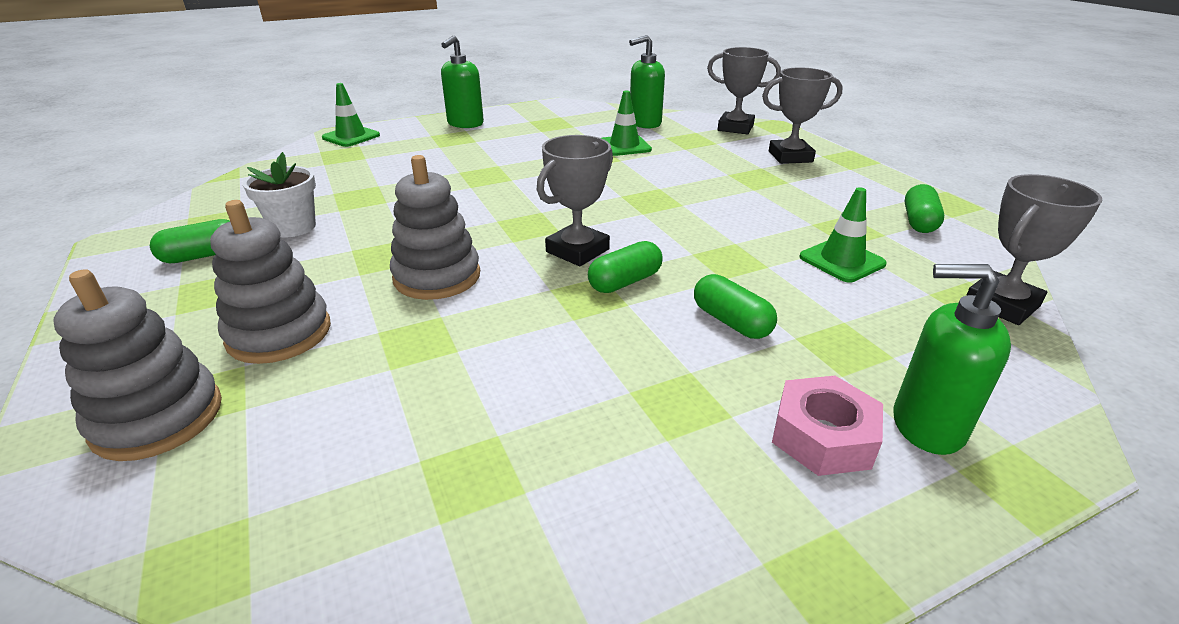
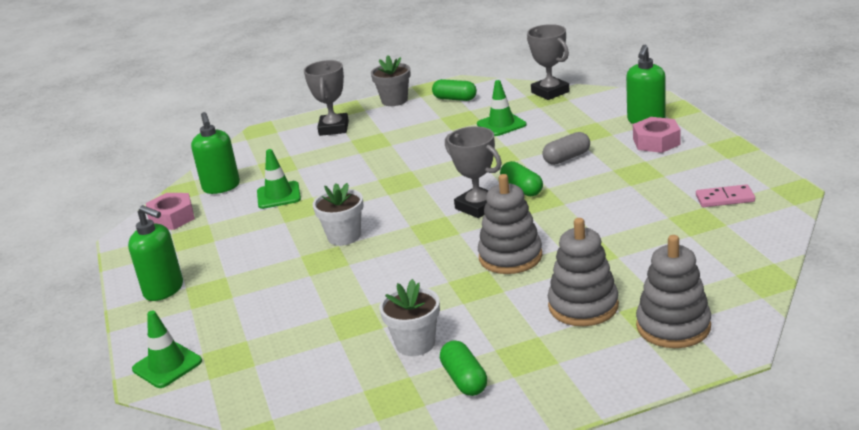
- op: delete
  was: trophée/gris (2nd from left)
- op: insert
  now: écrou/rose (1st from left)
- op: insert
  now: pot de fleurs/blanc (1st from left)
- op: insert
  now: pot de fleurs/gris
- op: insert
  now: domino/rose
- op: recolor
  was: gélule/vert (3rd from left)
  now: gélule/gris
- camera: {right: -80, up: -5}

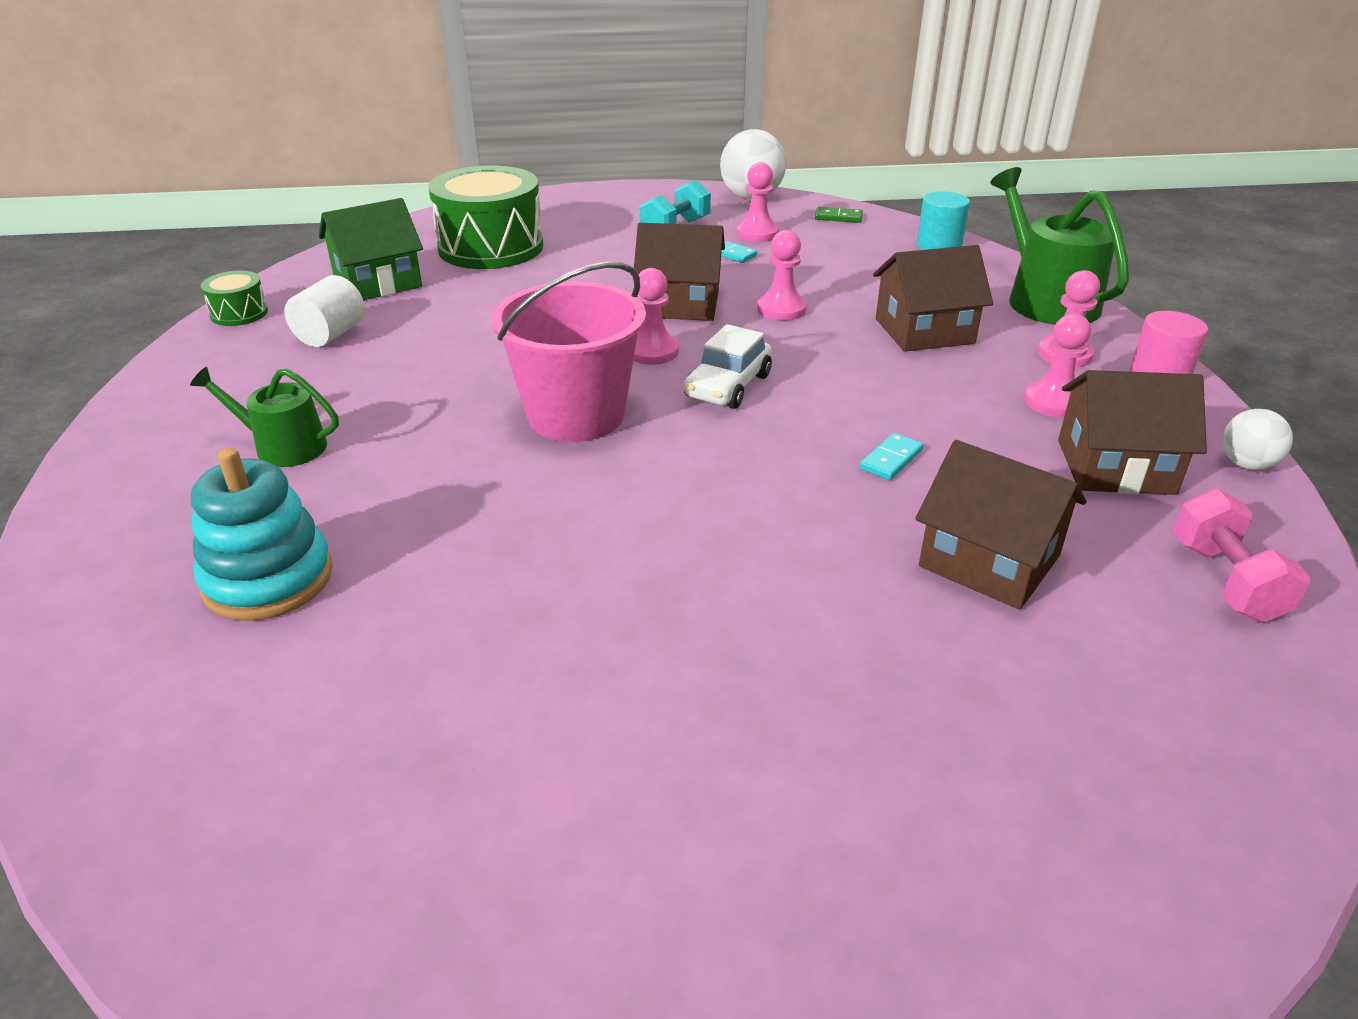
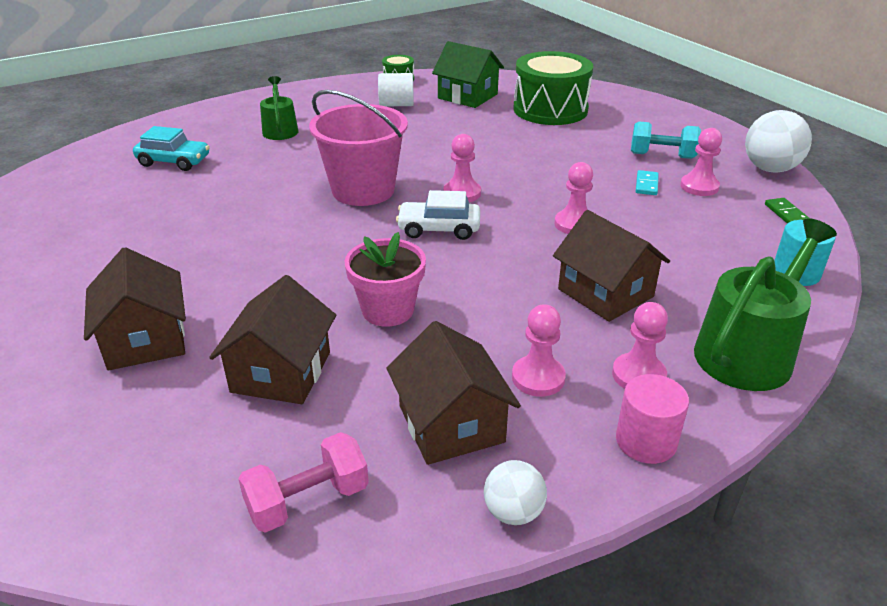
- op: move
  was: maison/marron (1st from left)
- op: replace
  was: jouet à empiler/turquoise
  now: voiture/turquoise
- op: replace
  was: domino/turquoise (2nd from left)
  now: pot de fleurs/rose
- camera: {right: 65, up: 0}

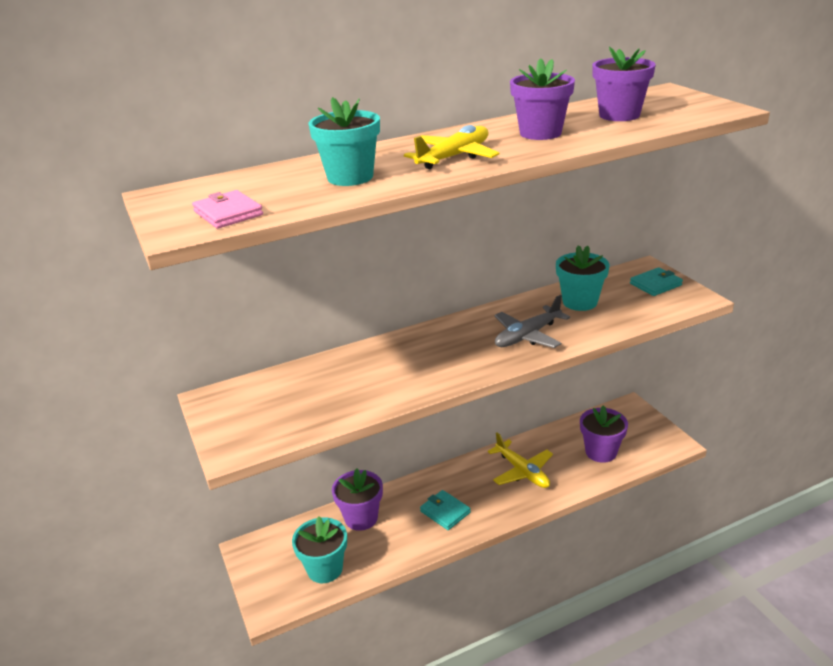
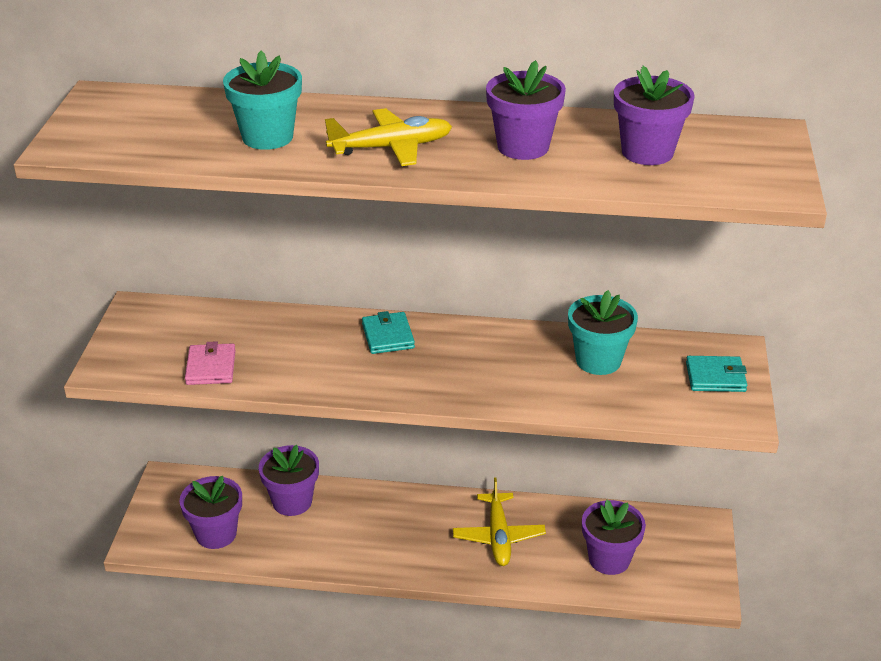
- op: delete
  was: avion/gris
- op: move
  was: portefeuille/rose
- op: move
  was: portefeuille/turquoise (1st from left)
- op: recolor
  was: pot de fleurs/turquoise (1st from left)
  now: pot de fleurs/violet (1st from left)
- camera: {right: 30, up: 5}

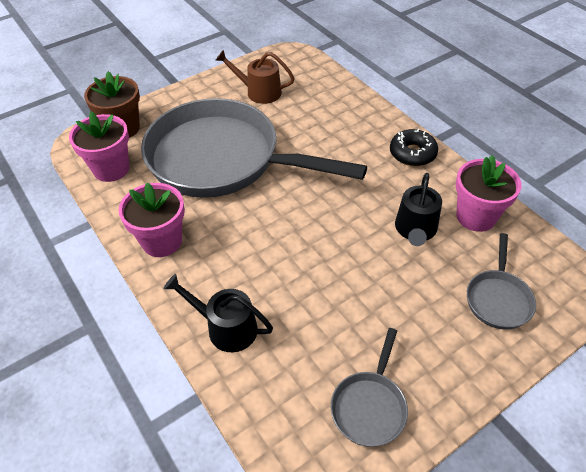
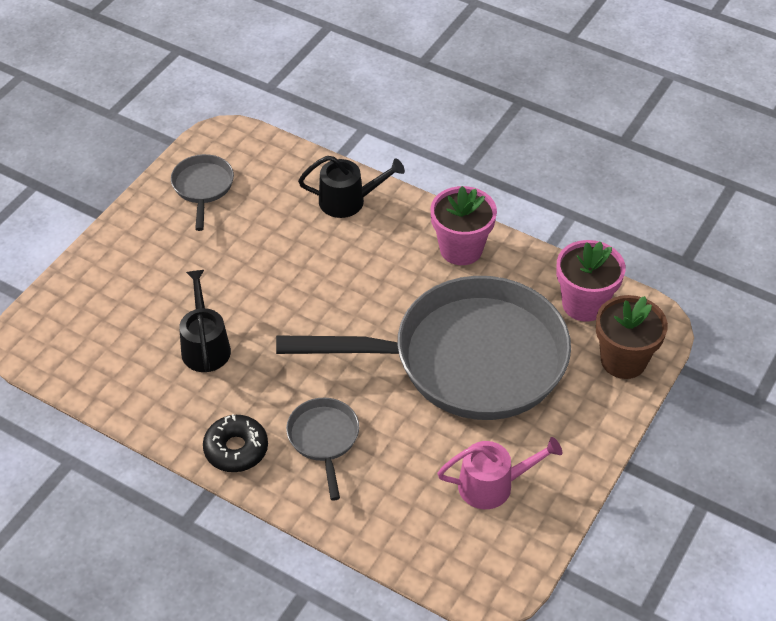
- op: delete
  was: pot de fleurs/rose (3rd from left)
- op: move
  was: poêle/gris (3rd from left in the first image)
  now: poêle/gris (2nd from left)
- op: recolor
  was: arrosoir/marron
  now: arrosoir/rose
- camera: {right: 155, up: 0}

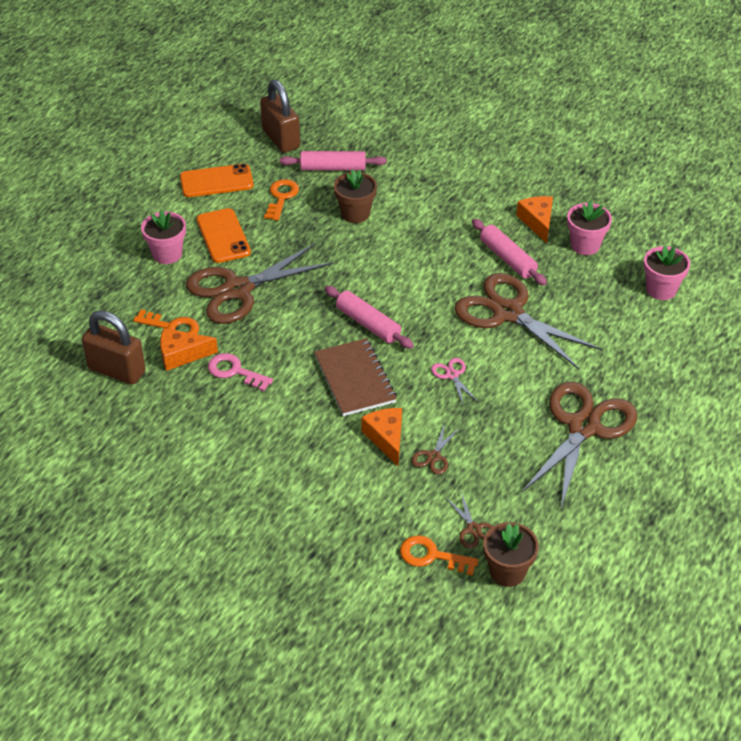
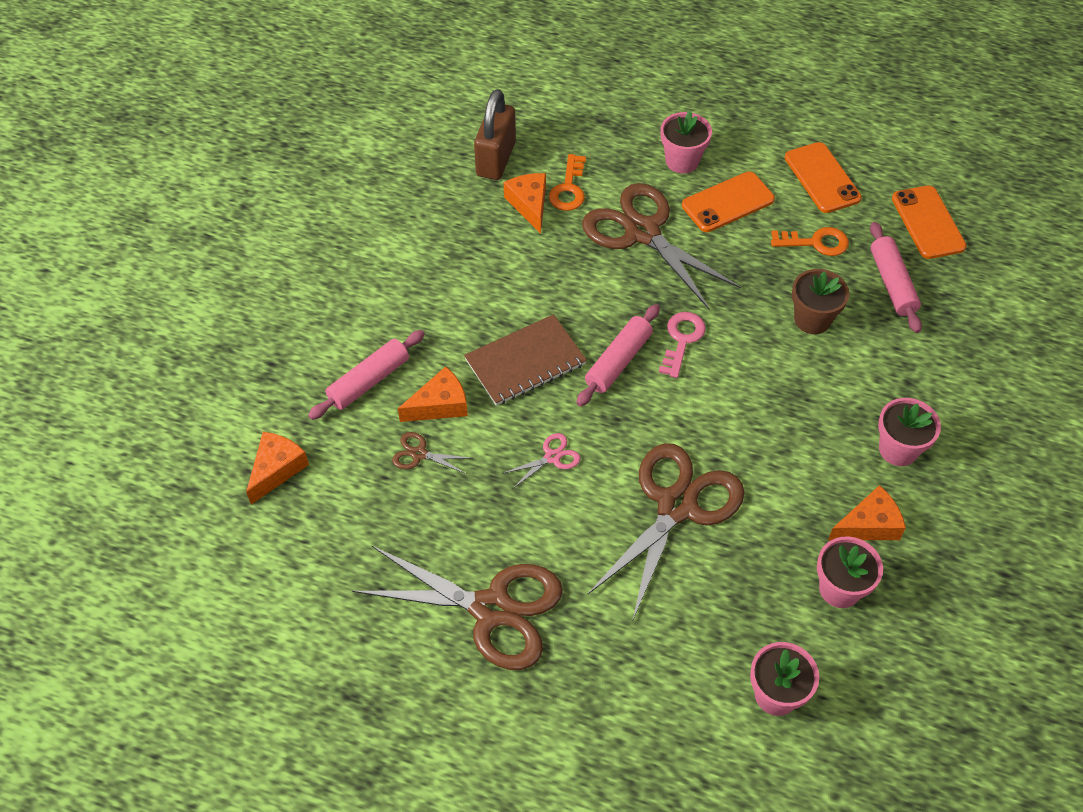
- op: delete
  was: ciseaux/marron (3rd from left)
- op: delete
  was: pot de fleurs/marron (2nd from left)
- op: insert
  now: pot de fleurs/rose (4th from left)
- op: move
  was: clé/rose
- op: move
  was: rouleau à pâtisserie/rose (3rd from left in the first image)
  now: rouleau à pâtisserie/rose (1st from left)
- op: replace
  was: cadenas/marron (2nd from left)
  now: téléphone/orange (3rd from left)
- op: replace
  was: clé/orange (3rd from left)
  now: fromage/orange (1st from left)
- camera: {right: 80, up: 10}

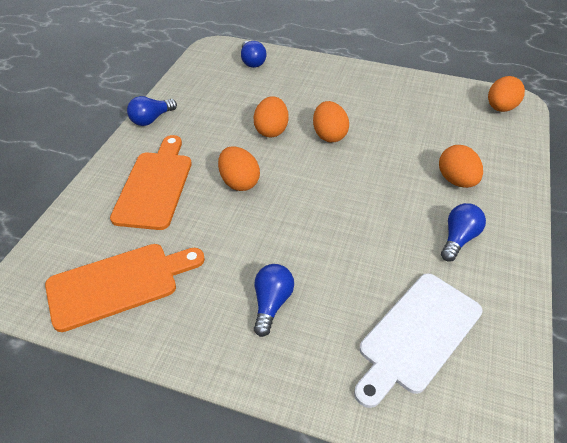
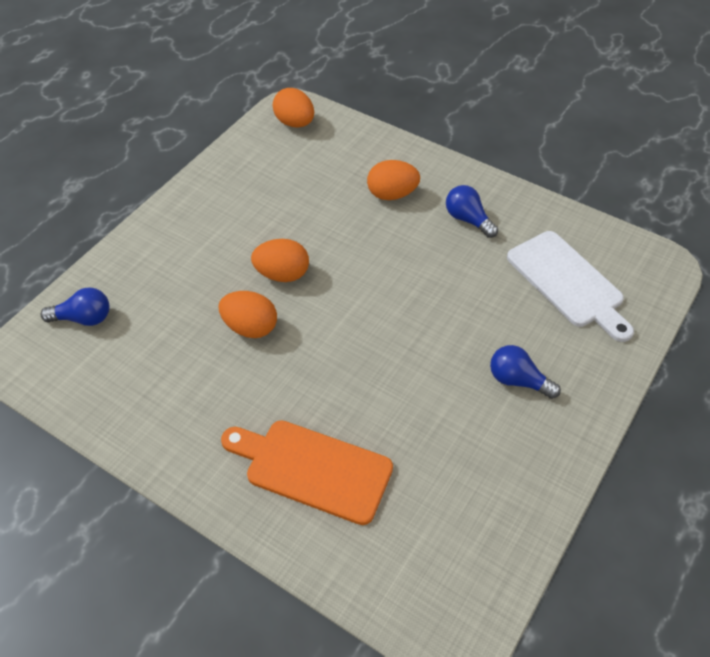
- op: delete
  was: planche à découper/orange (1st from left)
- op: delete
  was: ampoule/bleu (1st from left)
- op: delete
  was: œuf/orange (1st from left)
- camera: {right: -75, up: 5}

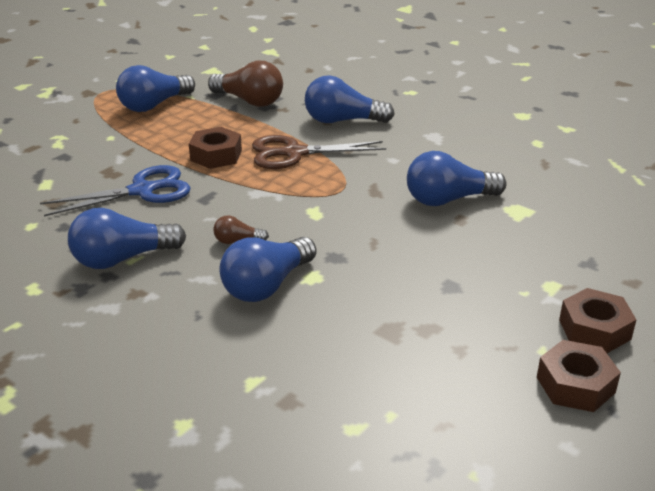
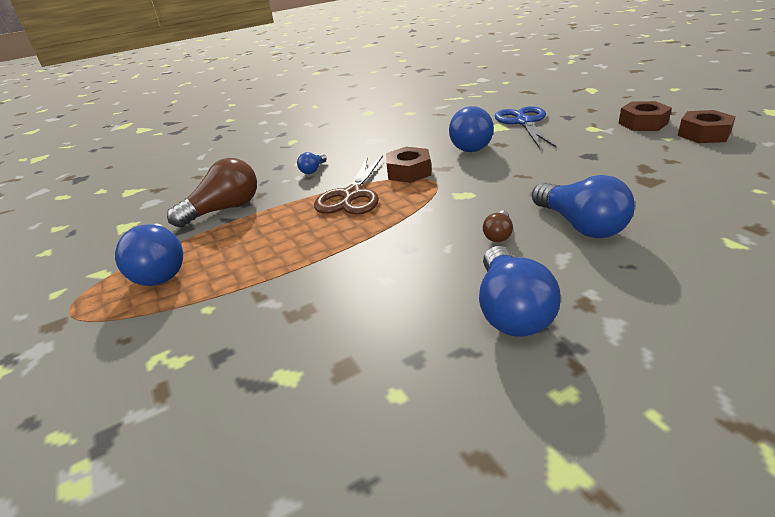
- op: move
  was: ciseaux/bleu
- op: move
  was: écrou/marron (1st from left)
- op: resize
  was: ampoule/bleu (4th from left in the first image)
  ratio: 0.49
- camera: {right: -65, up: 0}

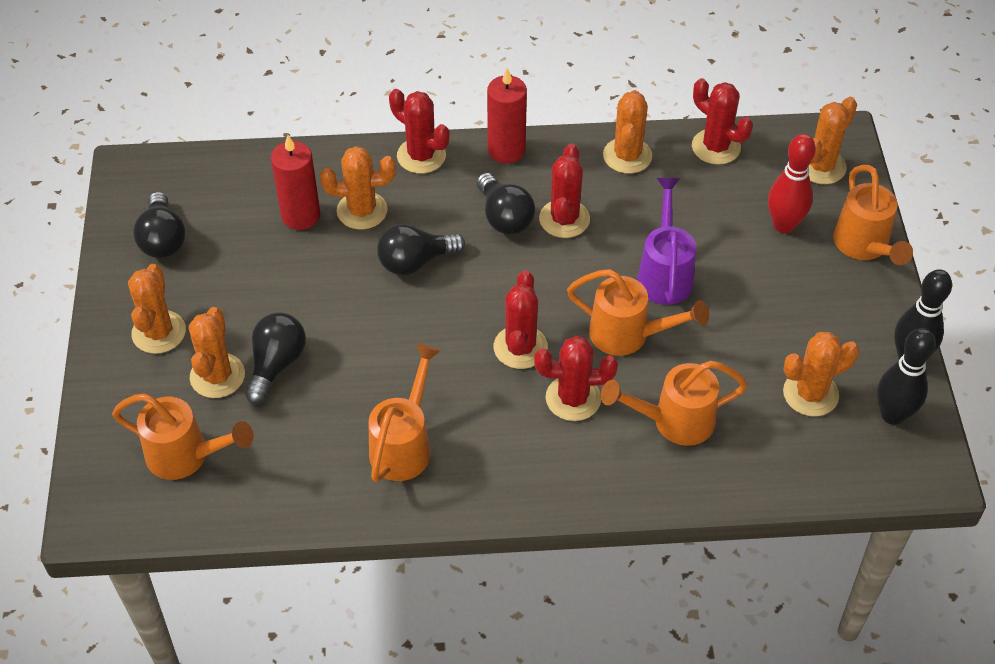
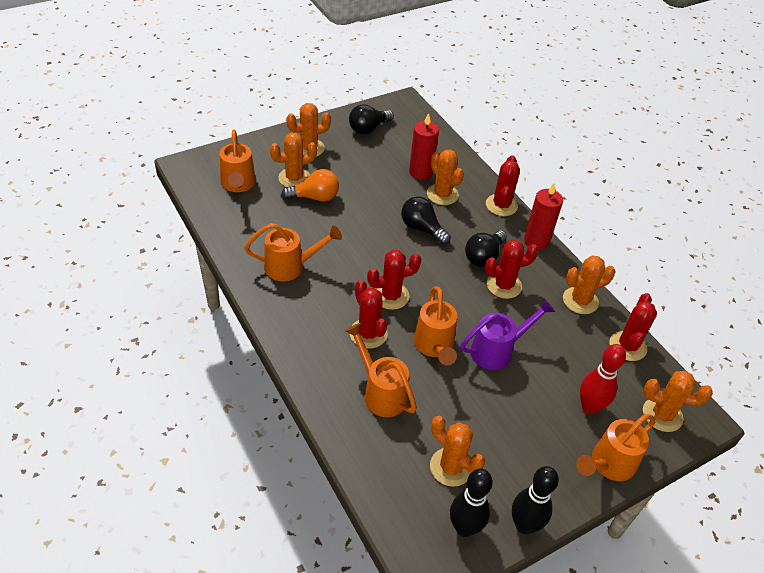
- op: recolor
  was: ampoule/noir (2nd from left)
  now: ampoule/orange
- camera: {right: 60, up: -5}

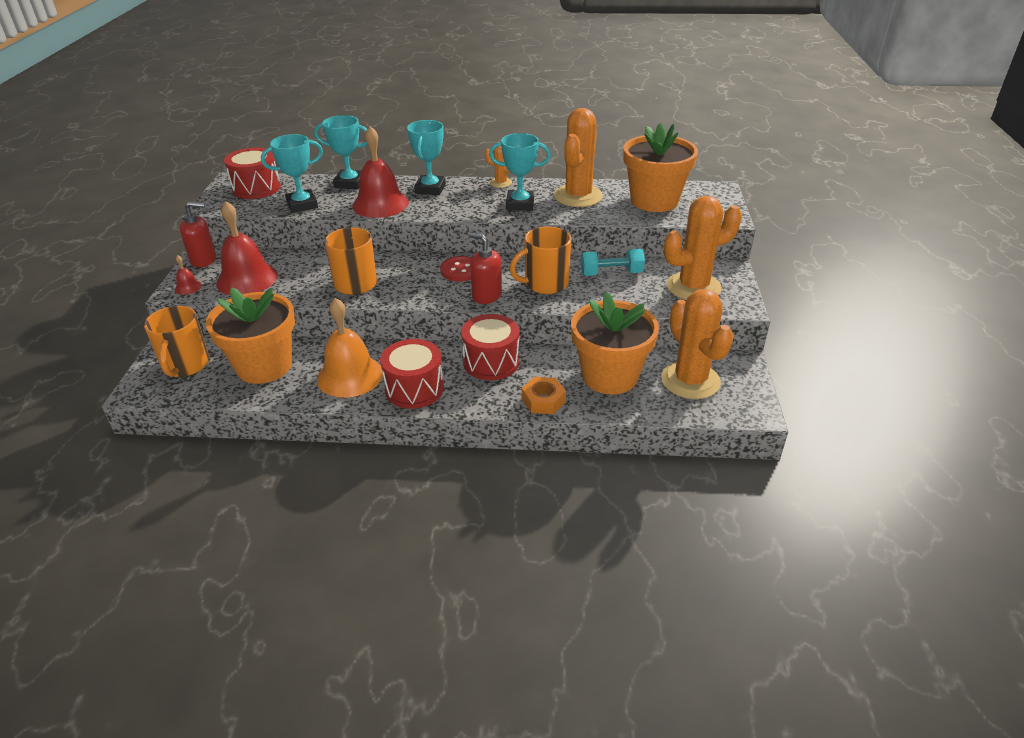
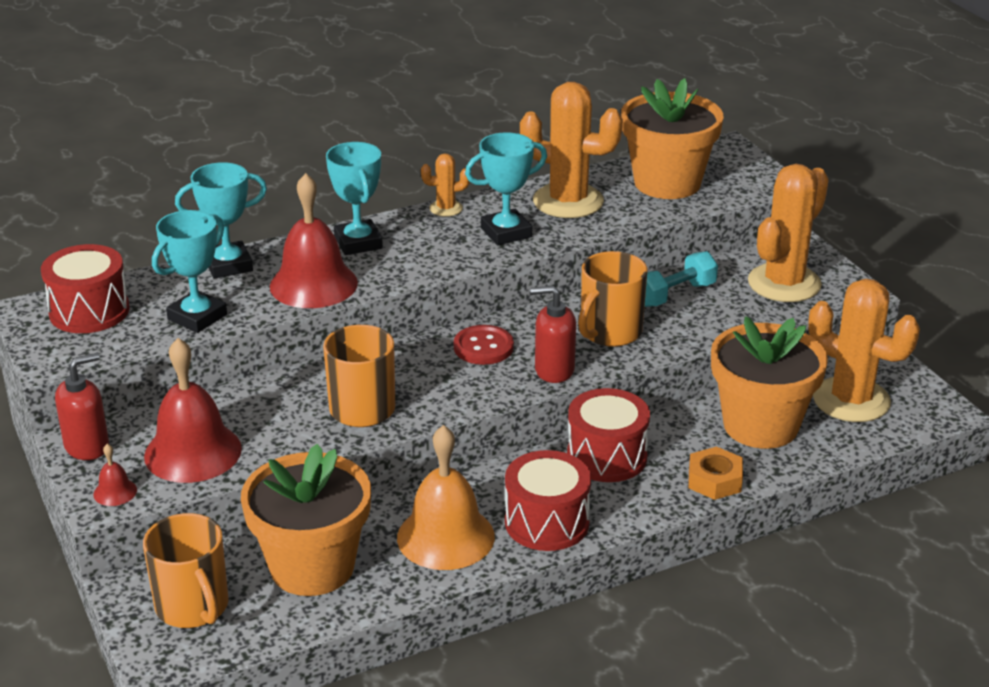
- op: rotate
  was: cactus/orange (2nd from left)
  clockwise: -60
- camera: {right: -30, up: -5}

